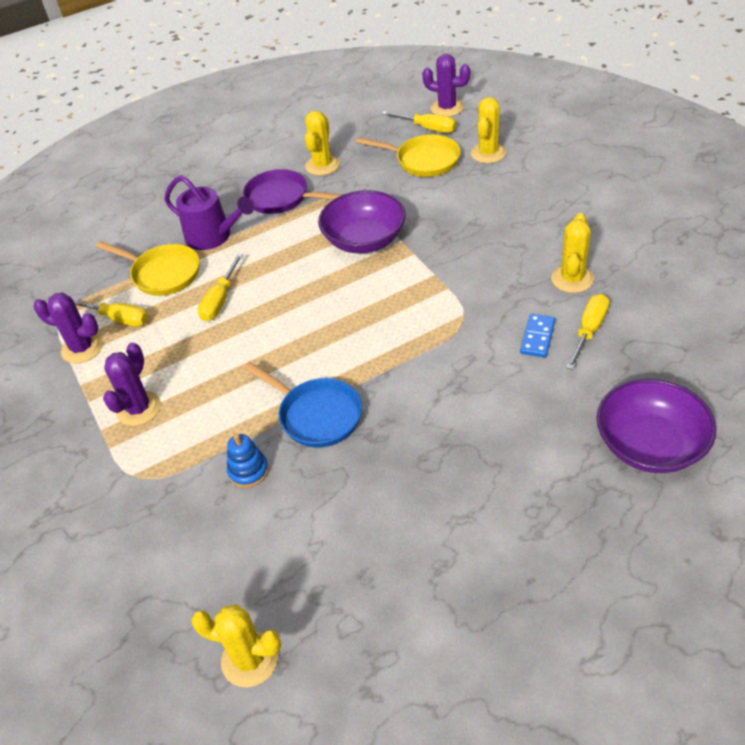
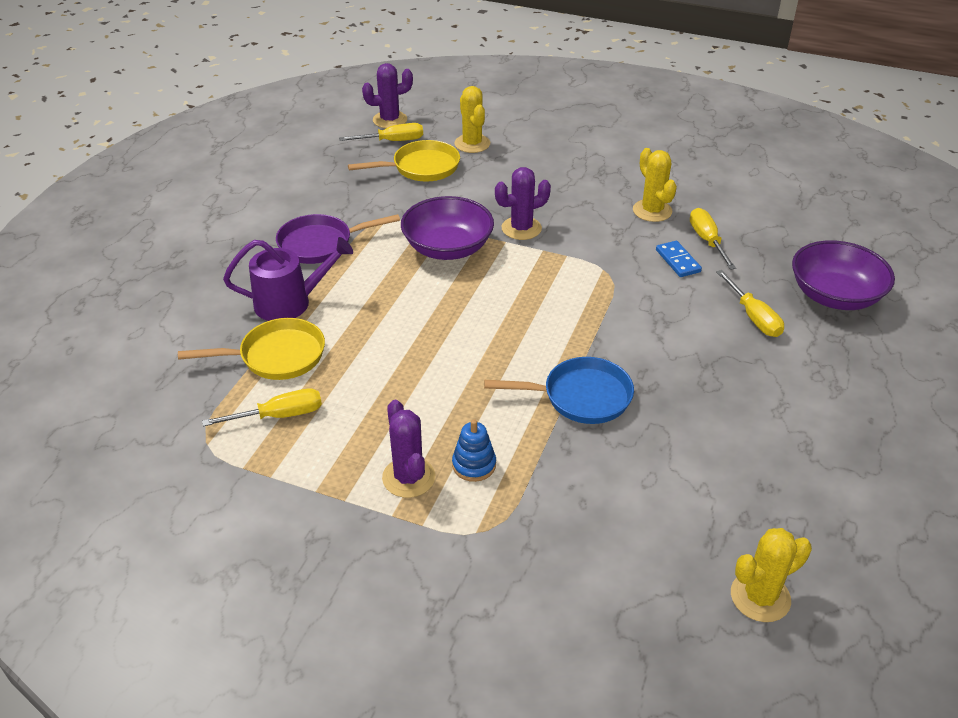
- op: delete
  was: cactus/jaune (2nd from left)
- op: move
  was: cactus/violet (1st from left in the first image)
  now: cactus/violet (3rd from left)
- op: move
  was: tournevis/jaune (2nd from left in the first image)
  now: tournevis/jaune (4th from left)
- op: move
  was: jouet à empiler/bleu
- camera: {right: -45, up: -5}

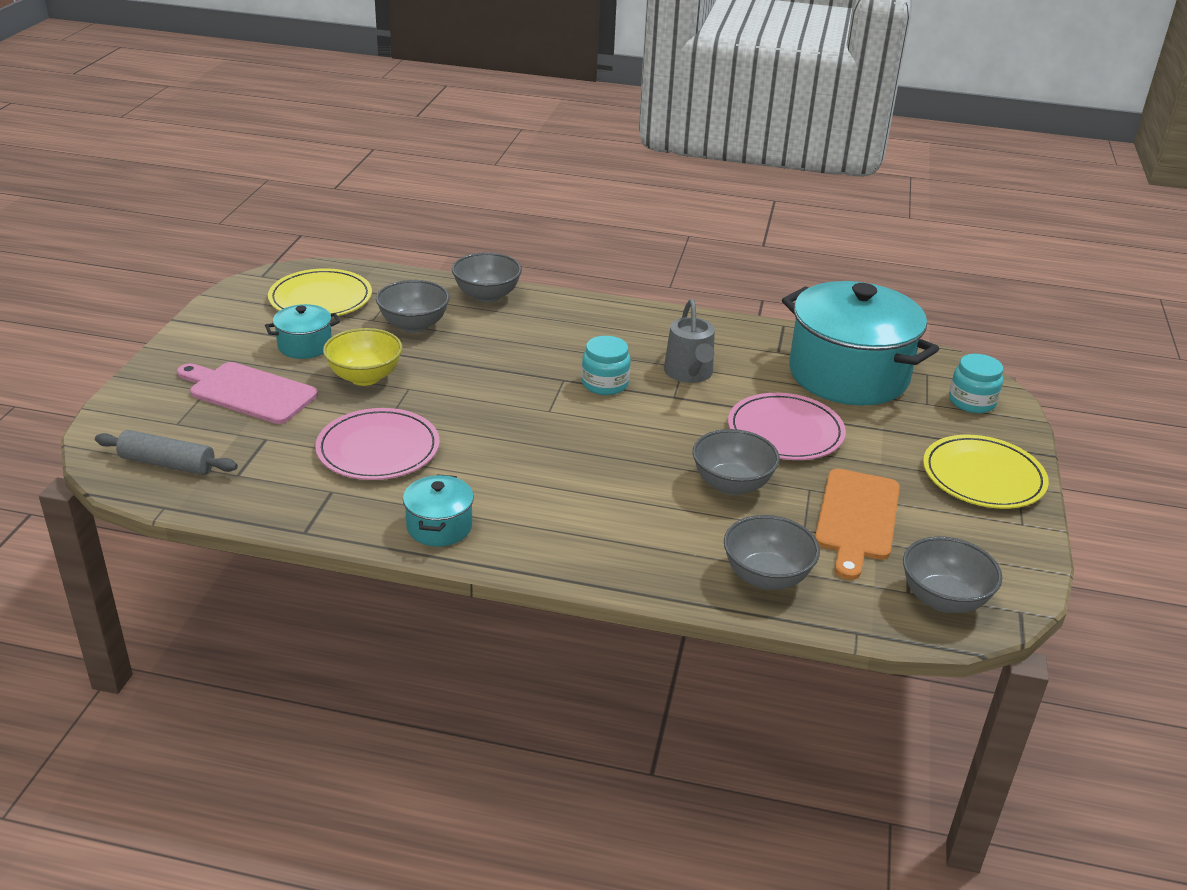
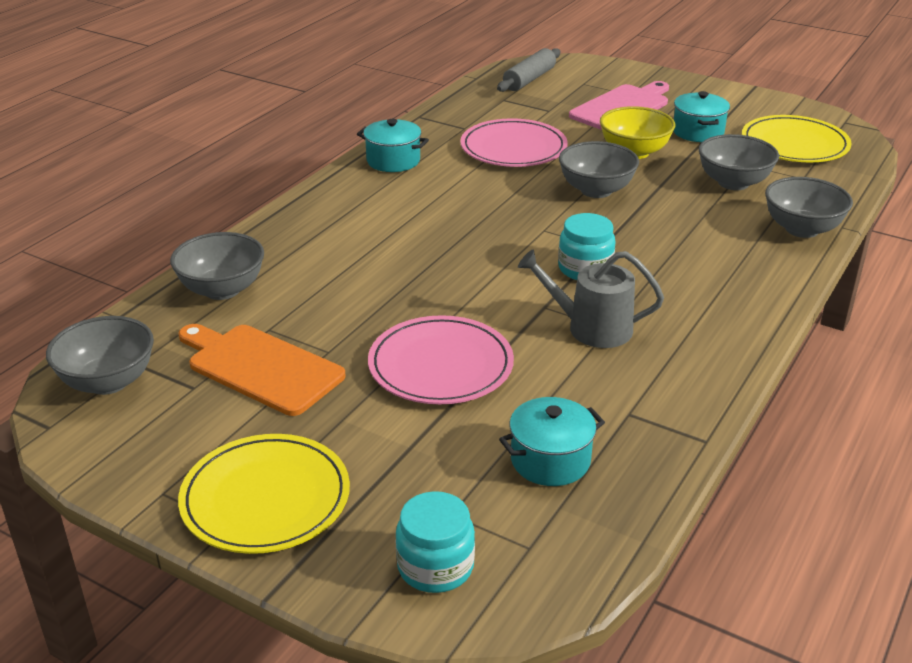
- op: move
  was: bol/gris (3rd from left)
- op: resize
  was: marmite/turquoise (3rd from left in the first image)
  ratio: 0.45
- camera: {right: 110, up: 0}

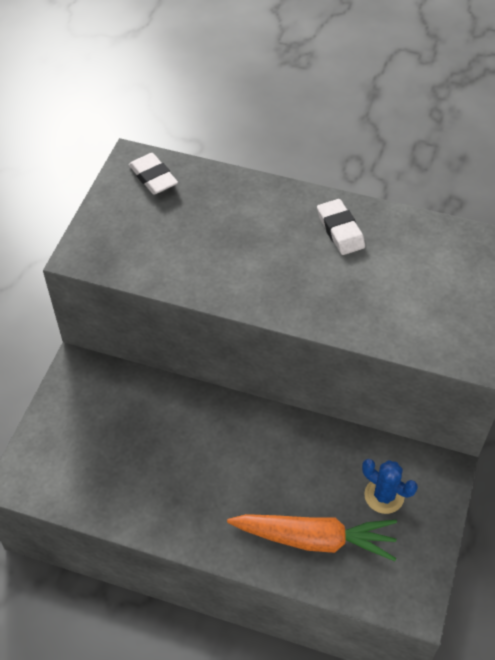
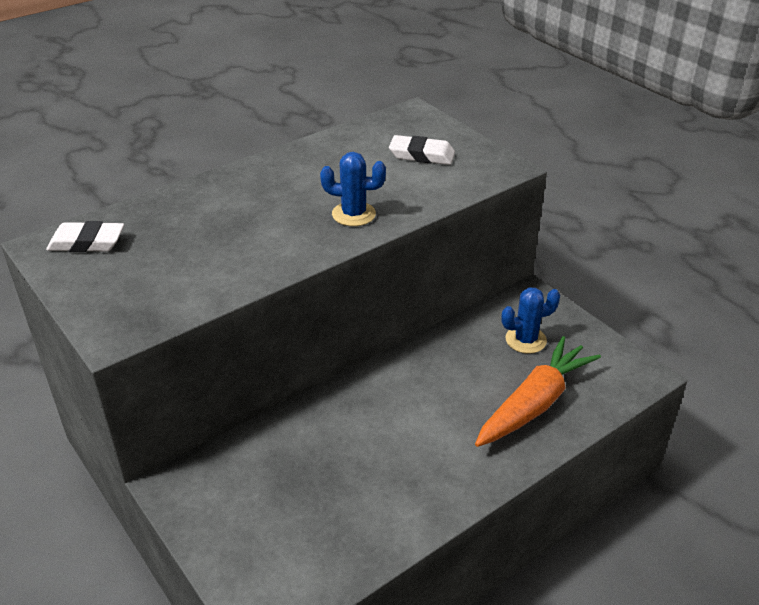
- op: insert
  now: cactus/bleu (1st from left)
- op: move
  was: gomme/blanc (2nd from left)
- camera: {right: -55, up: -15}

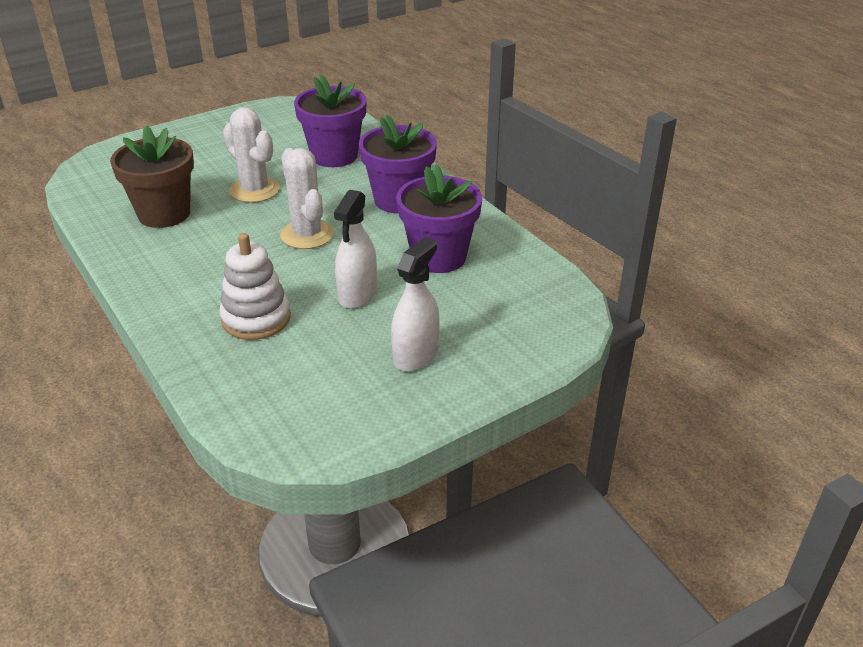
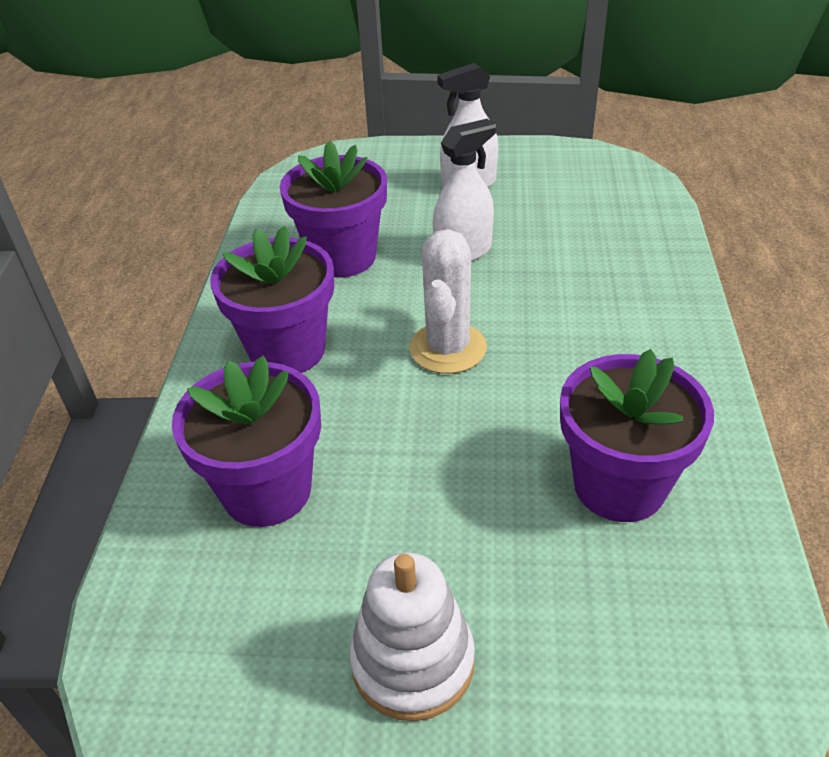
- op: delete
  was: cactus/blanc (1st from left)
- op: move
  was: jouet à empiler/blanc
- op: recolor
  was: pot de fleurs/marron
  now: pot de fleurs/violet (4th from left)
- camera: {right: -140, up: 5}

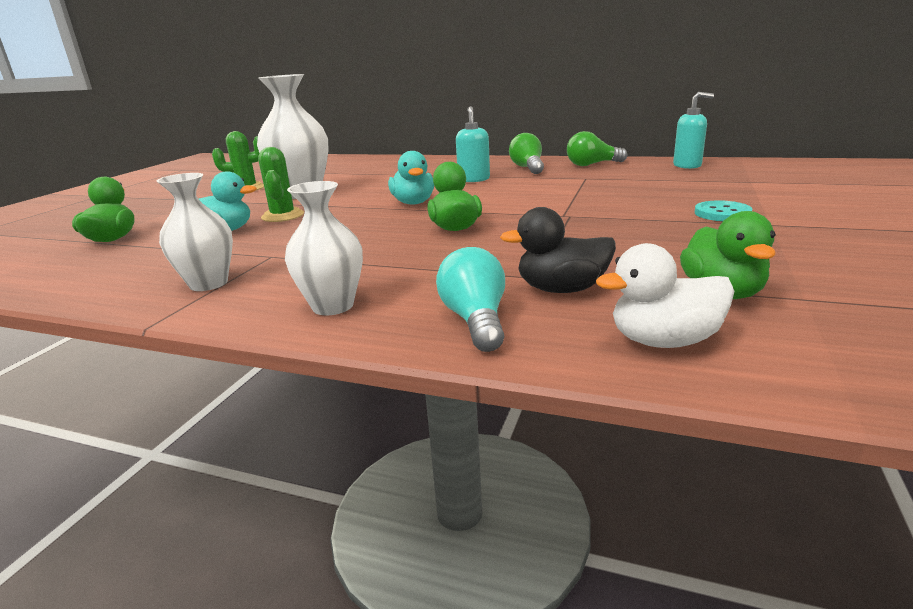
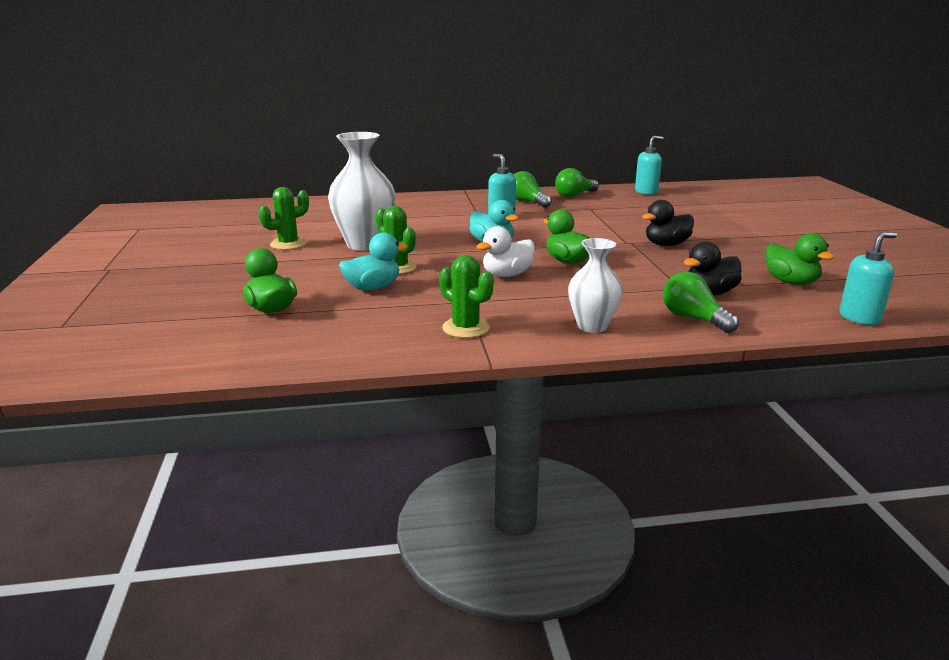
- op: delete
  was: bouton/turquoise
- op: insert
  now: canard/noir (1st from left)
- op: insert
  now: distributeur de savon/turquoise (3rd from left)
- op: move
  was: canard/blanc
- op: replace
  was: vase/blanc (1st from left)
  now: cactus/vert (3rd from left)
- op: recolor
  was: ampoule/turquoise
  now: ampoule/vert (3rd from left)
- camera: {right: -30, up: 0}

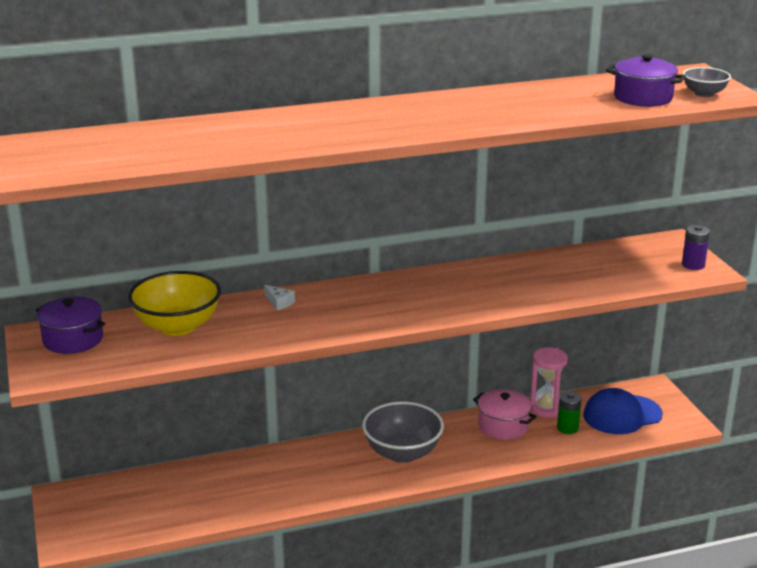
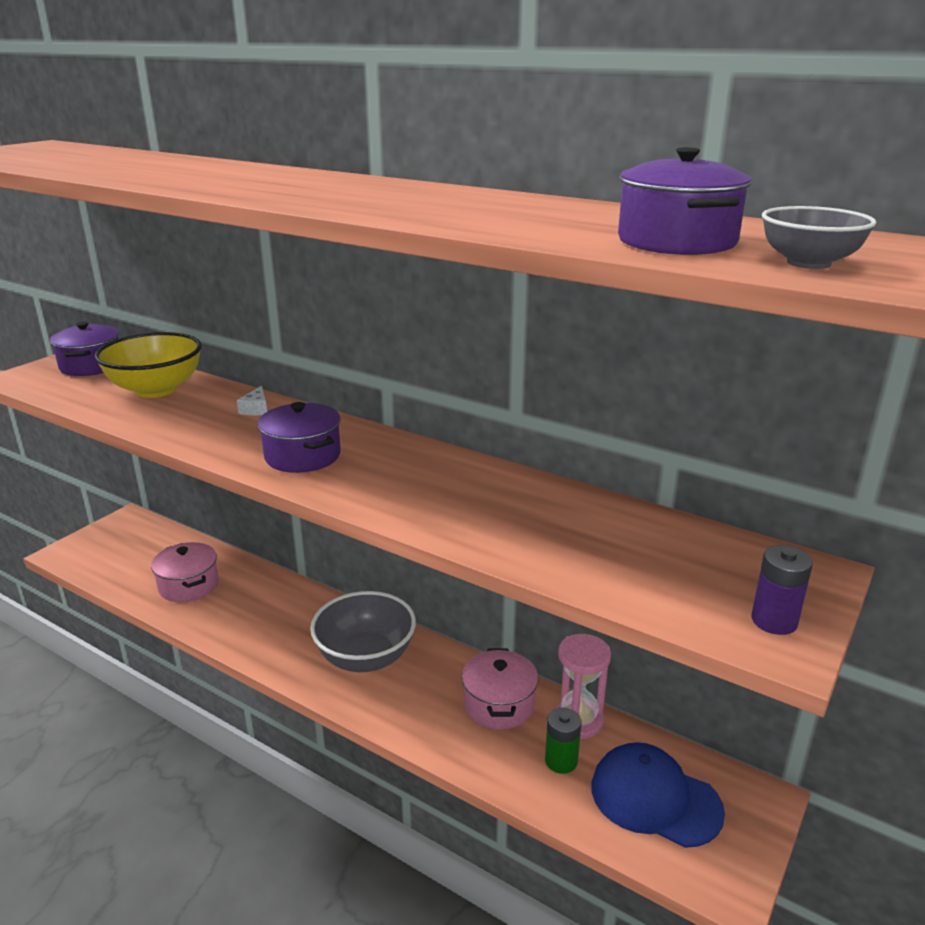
- op: insert
  now: marmite/rose (1st from left)
- op: insert
  now: marmite/violet (2nd from left)
- camera: {right: 50, up: 0}

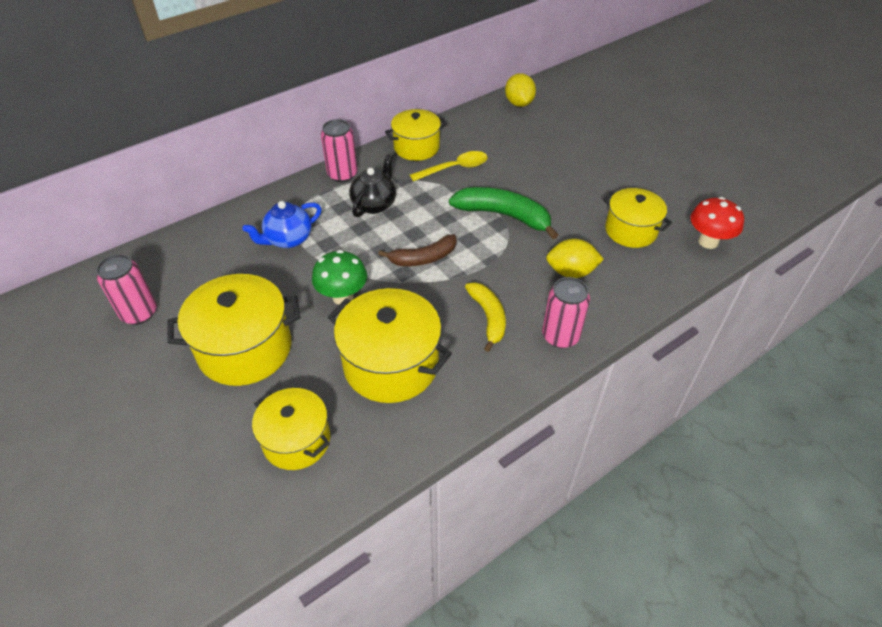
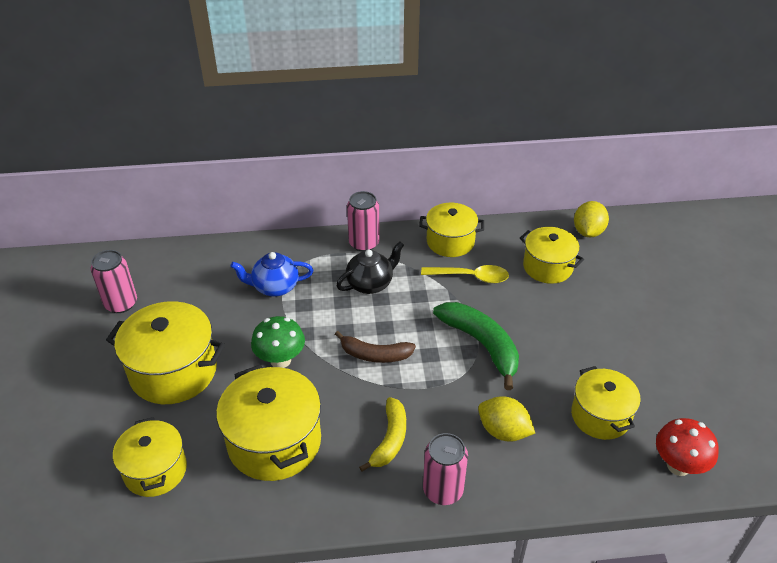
- op: insert
  now: marmite/jaune (5th from left)
- camera: {right: 30, up: -5}

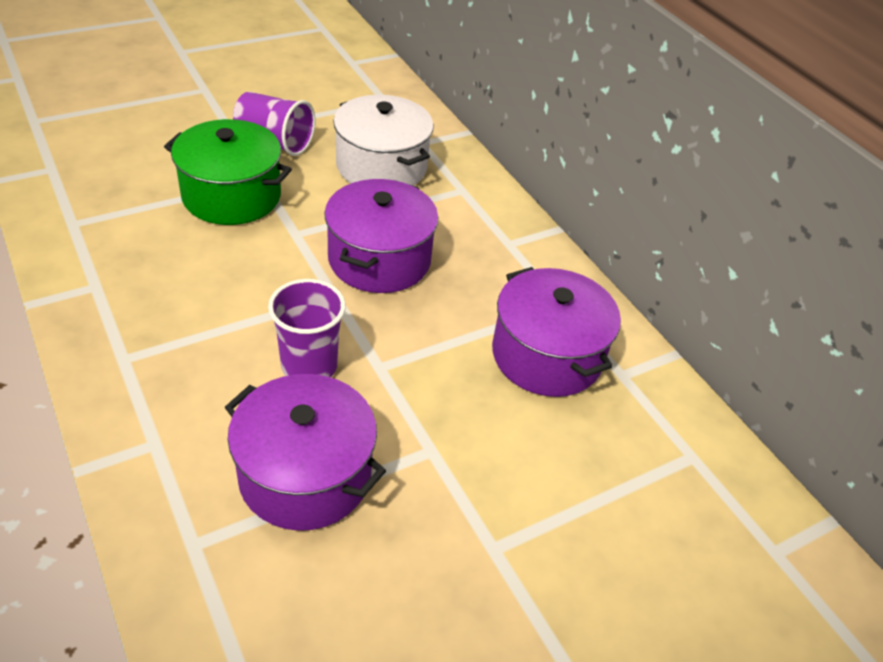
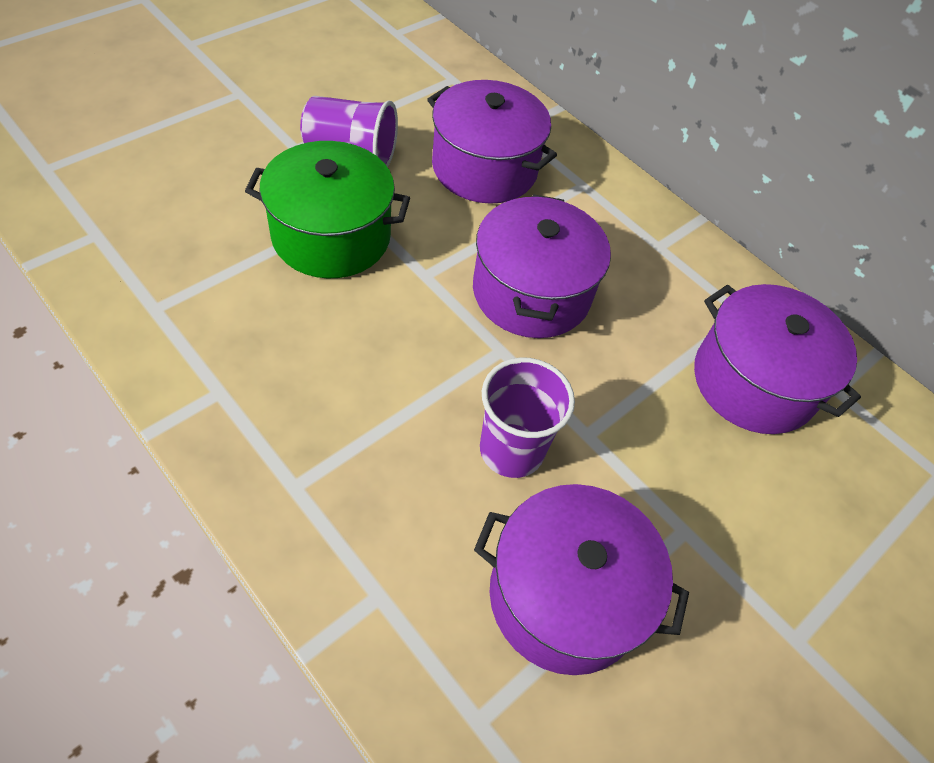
- op: recolor
  was: marmite/blanc
  now: marmite/violet (1st from left)
- camera: {right: -15, up: 10}

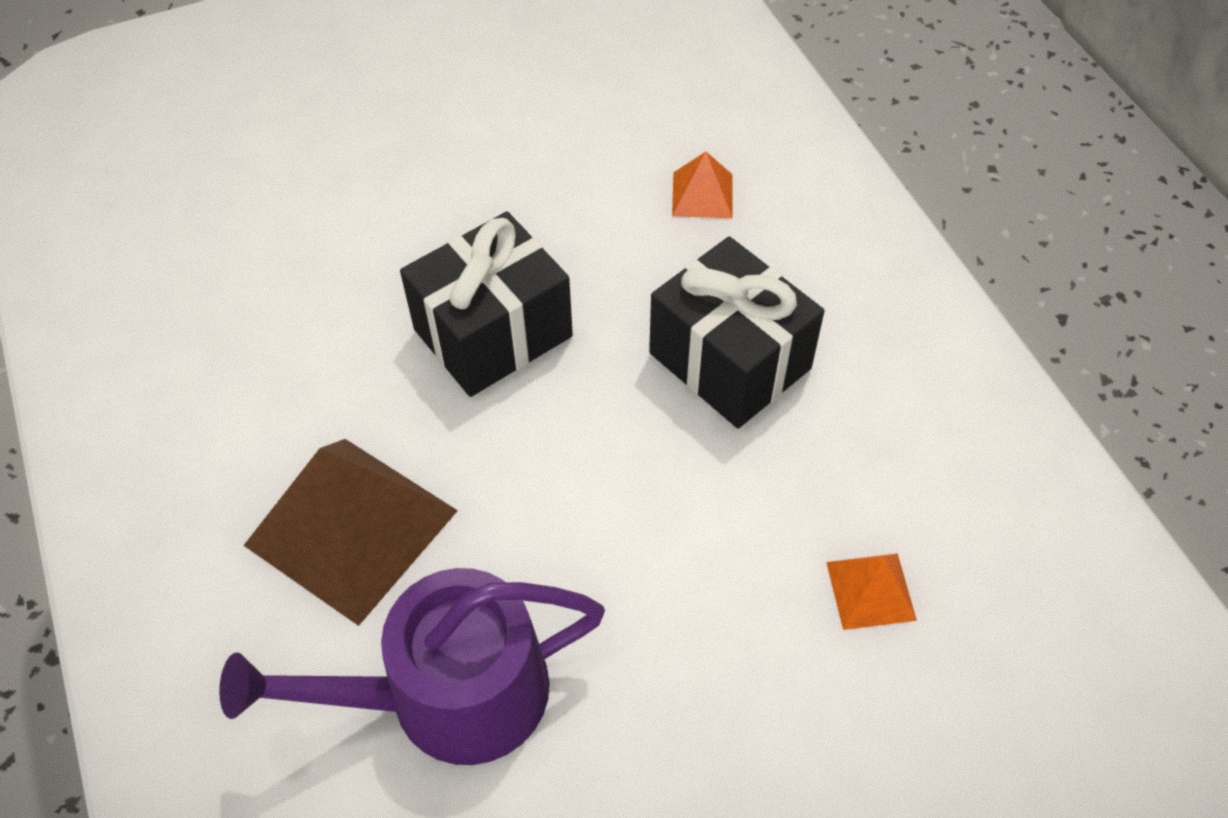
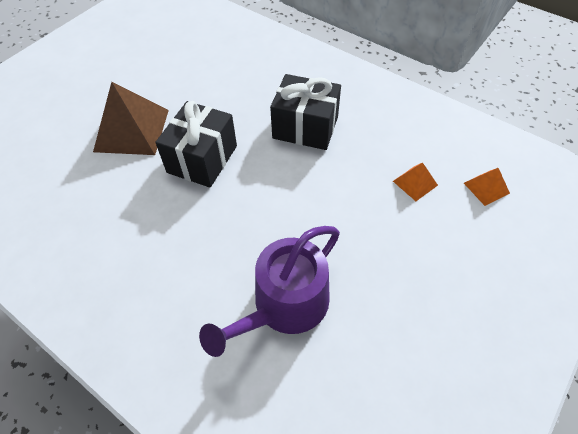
- op: move
  was: pyramide/marron
- op: move
  was: pyramide/orange (1st from left in the first image)
  now: pyramide/orange (2nd from left)
- camera: {right: -30, up: 0}

